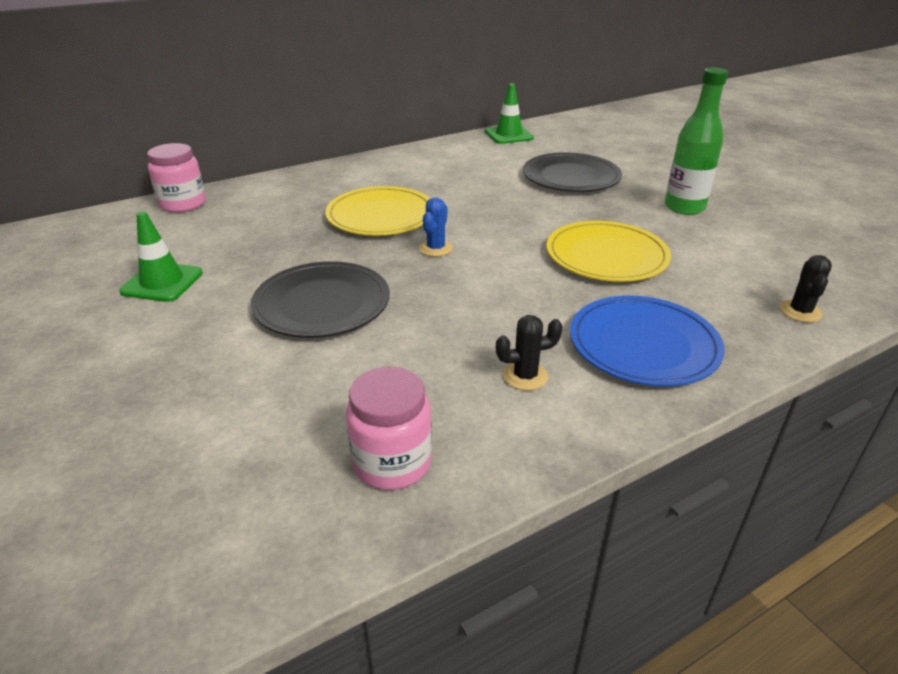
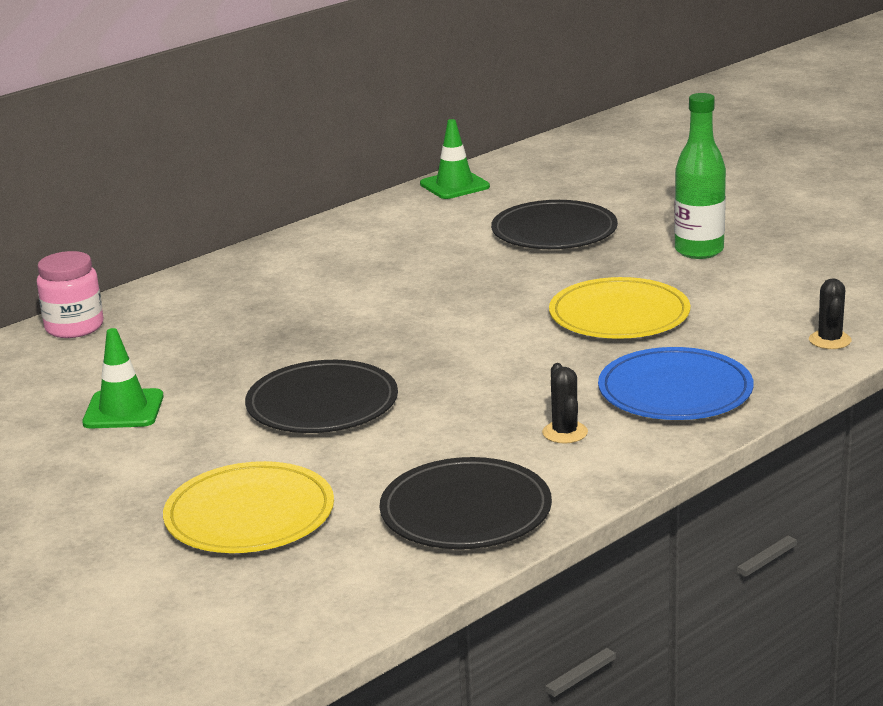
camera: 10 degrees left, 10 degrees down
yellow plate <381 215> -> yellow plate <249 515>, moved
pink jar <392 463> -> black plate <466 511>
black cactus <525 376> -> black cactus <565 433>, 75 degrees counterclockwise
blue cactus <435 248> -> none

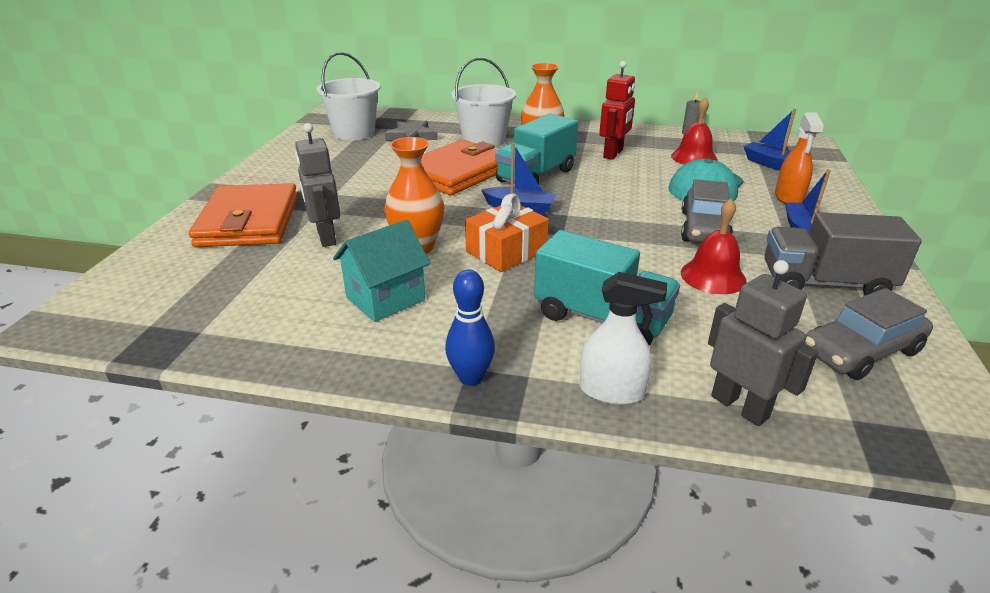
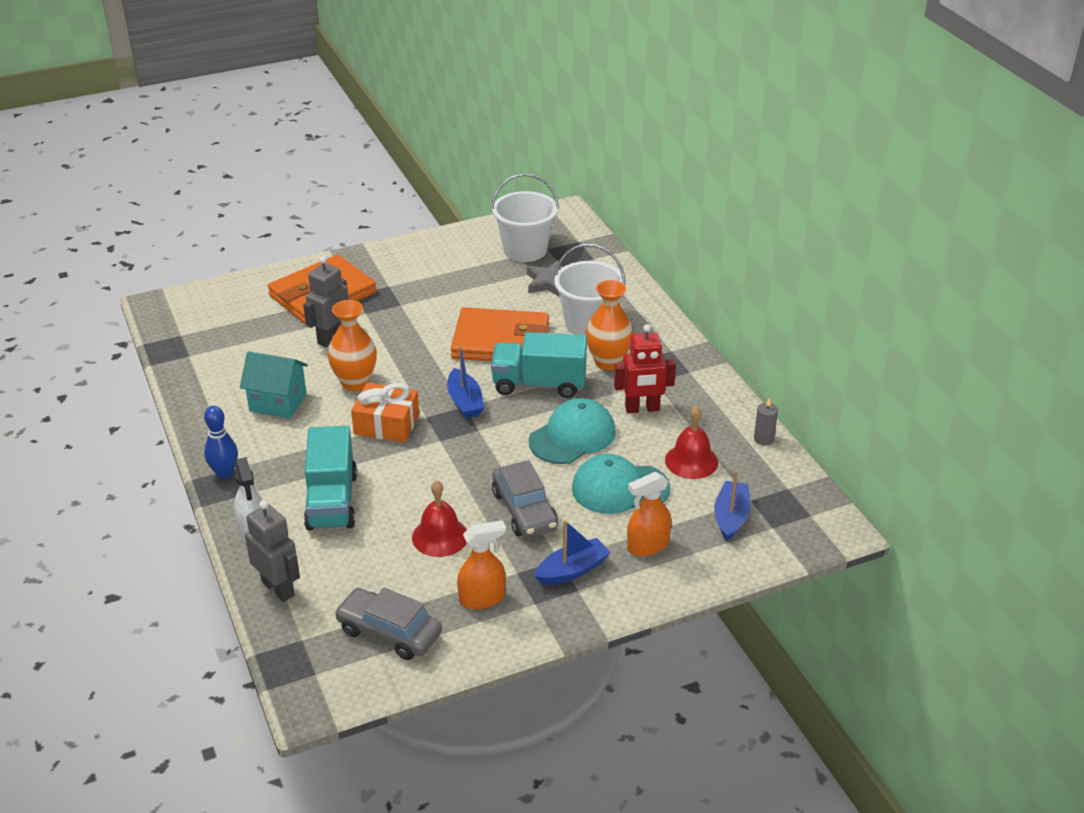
camera: 55 degrees right, 5 degrees up
grey robot <740 406> -> grey robot <278 588>, 60 degrees counterclockwise
grey truck <824 283> -> orange spray bottle <482 598>
grey car <704 228> -> grey car <524 510>, 90 degrees counterclockwise
none -> turquoise cap <572 436>

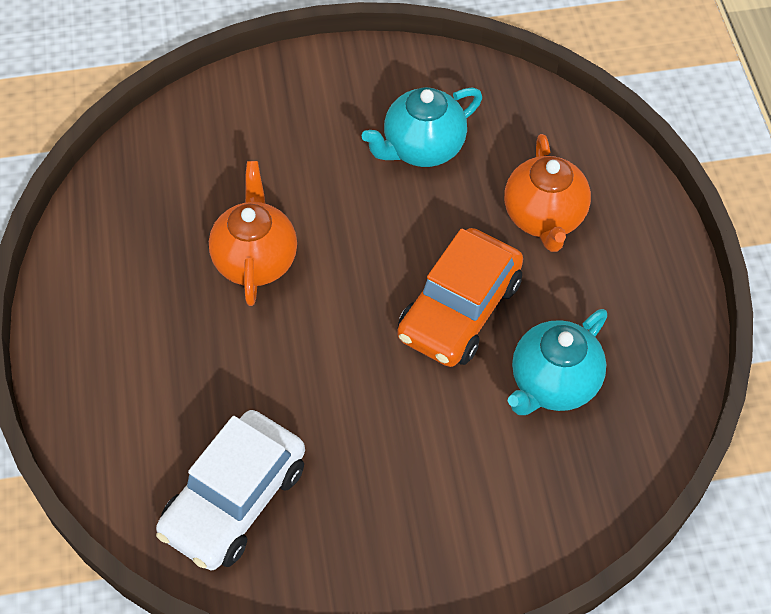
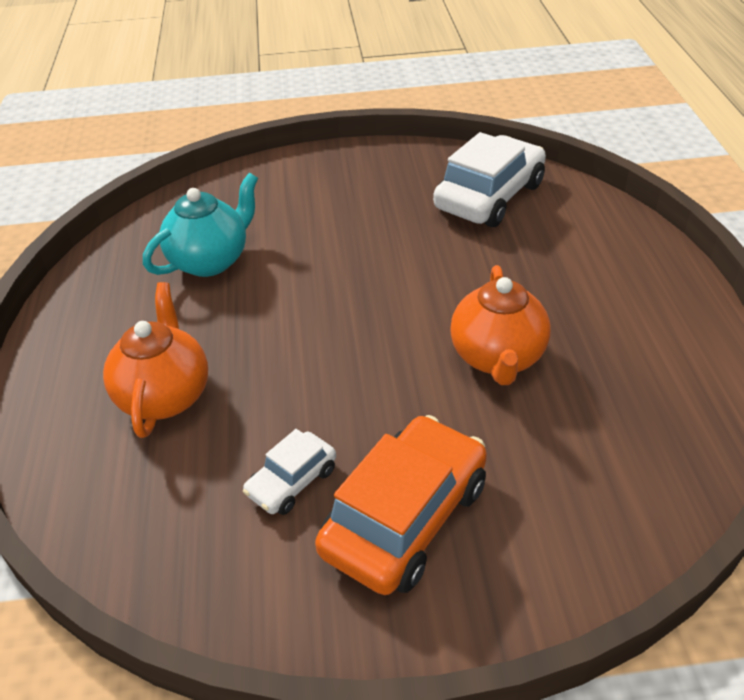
camera: 175 degrees left, 15 degrees down
turquoise teapot <422 148> -> white car <292 481>
orange car <459 309> -> orange car <405 518>, moved

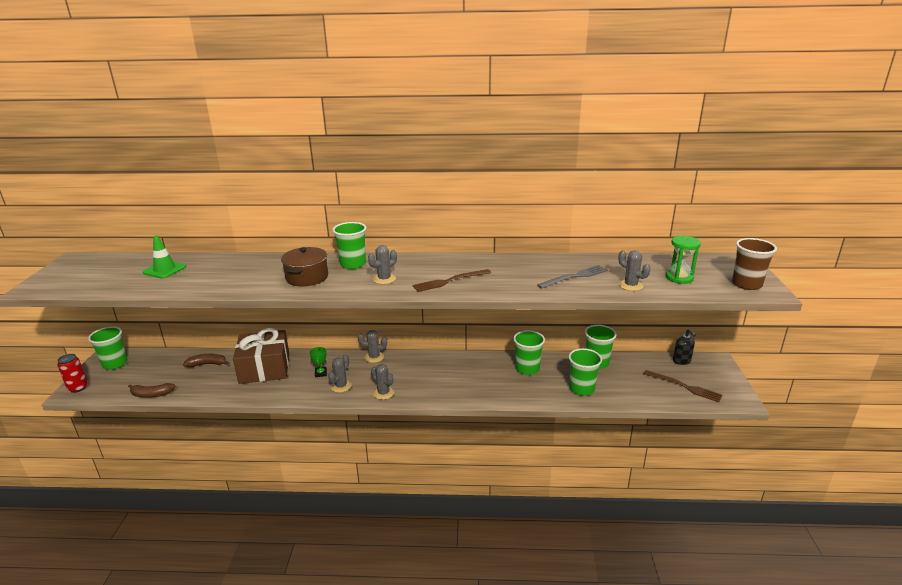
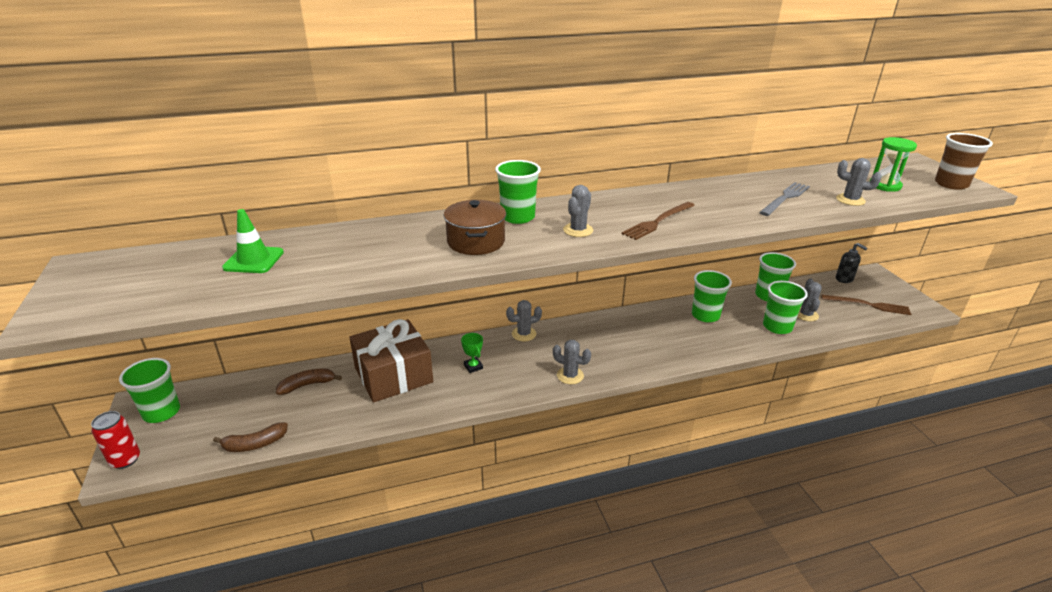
camera: 20 degrees left, 5 degrees up
grey cactus <341 386> -> grey cactus <806 314>, moved

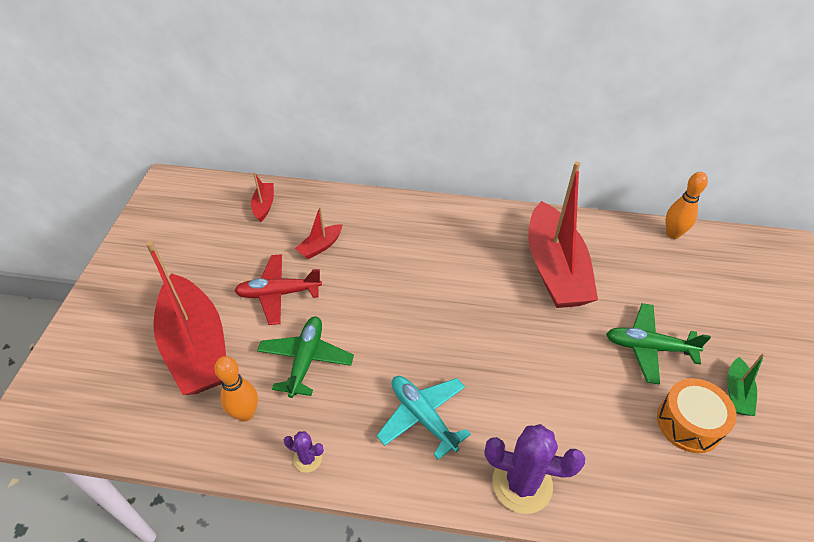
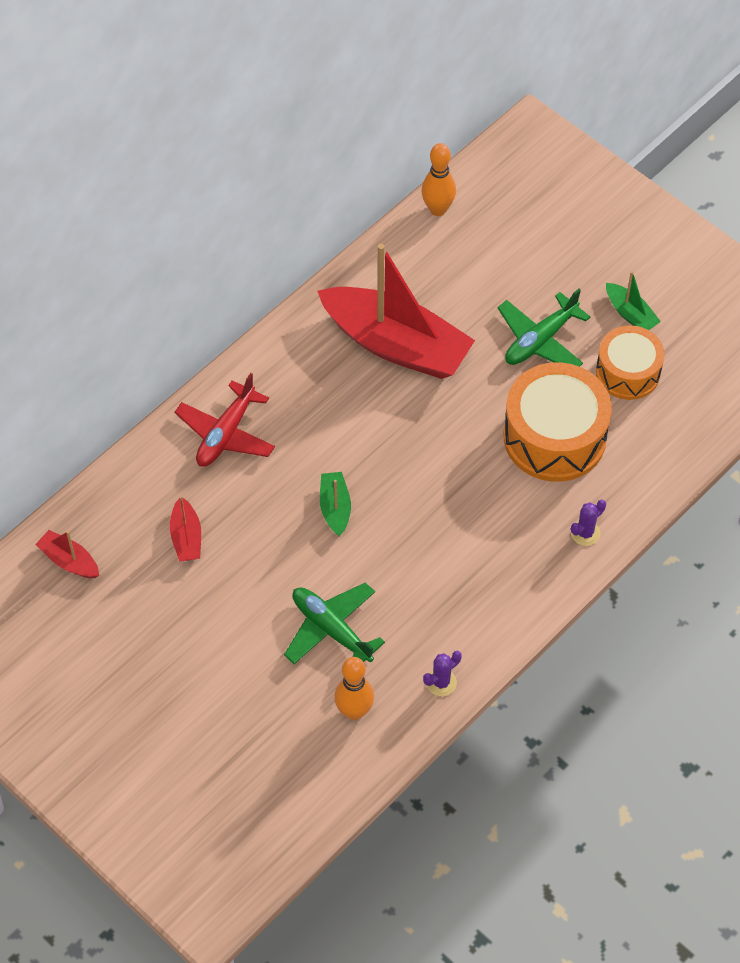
camera: 55 degrees left, 10 degrees up
red plane <279 293> -> red plane <226 433>, moved
none -> green boat <335 508>
none -> orange drum <554 437>
purple cactus <522 484> -> purple cactus <585 533>, x0.49
red boat <196 346> -> none
turquoise plane <423 417> -> none

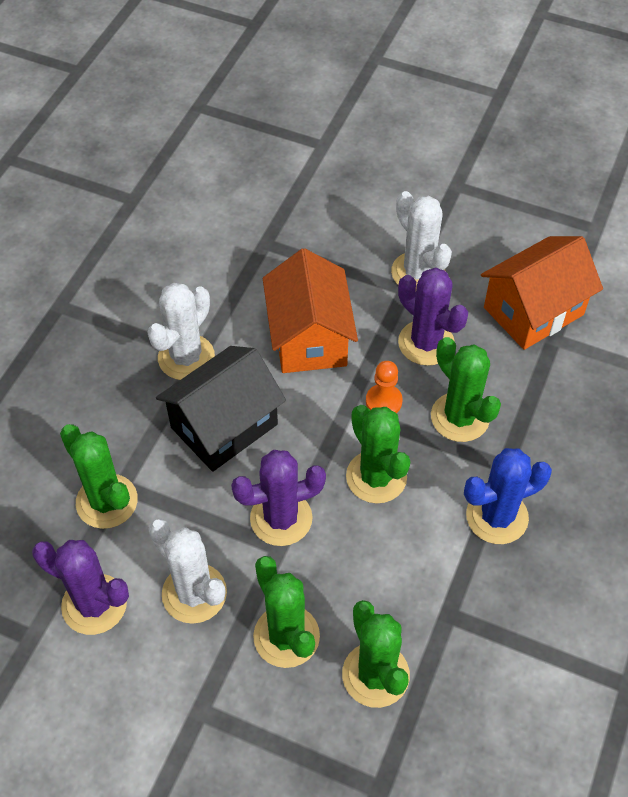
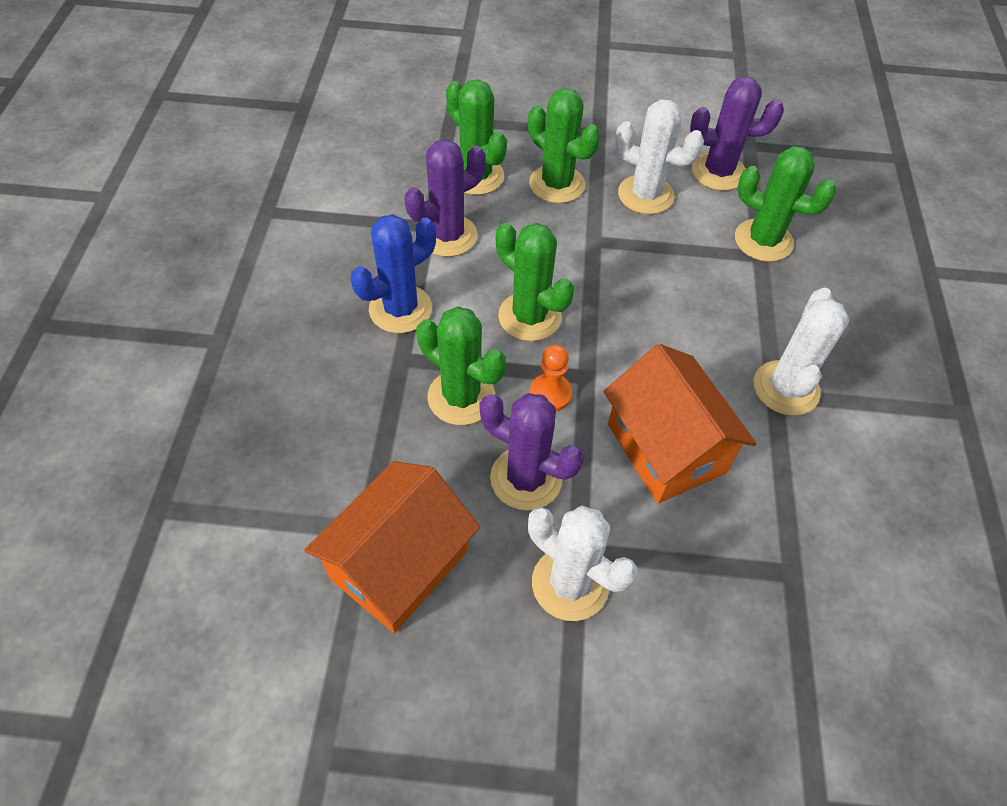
camera: 160 degrees right, 0 degrees up
purple cactus <281 518> -> purple cactus <447 235>, moved
black house <224 426> -> none

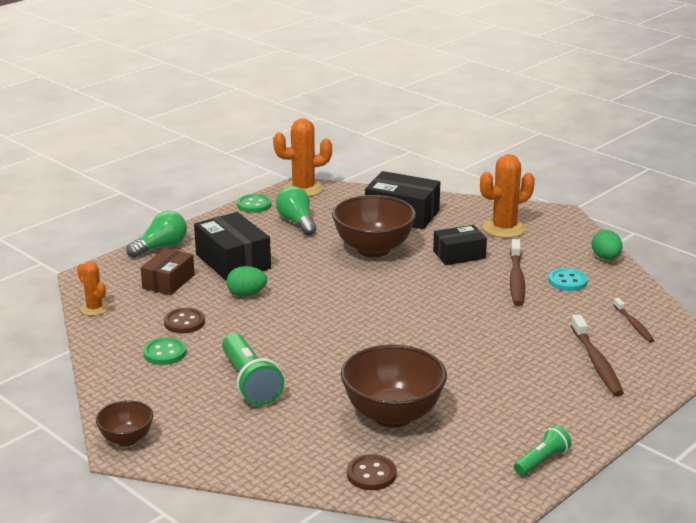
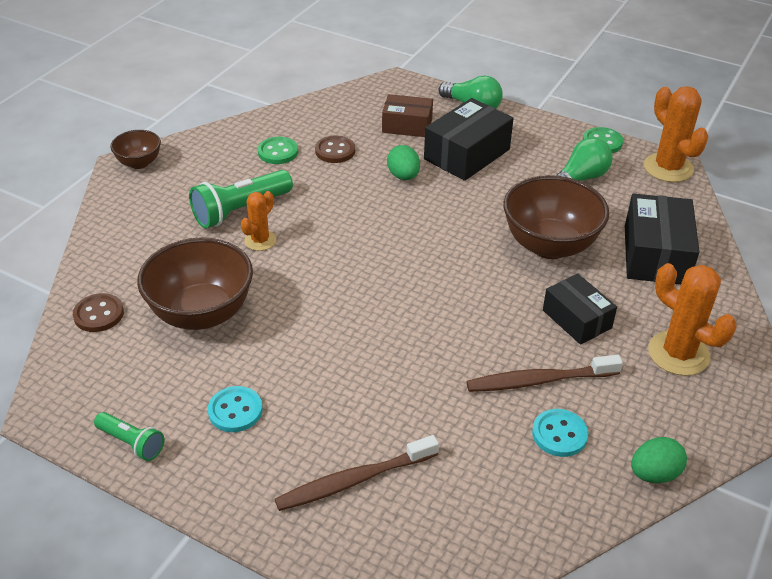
camera: 75 degrees right, 15 degrees up
none -> turquoise button <235 411>
orange cactus <94 308> -> orange cactus <260 240>, moved
brown toothbrush <633 325> -> none

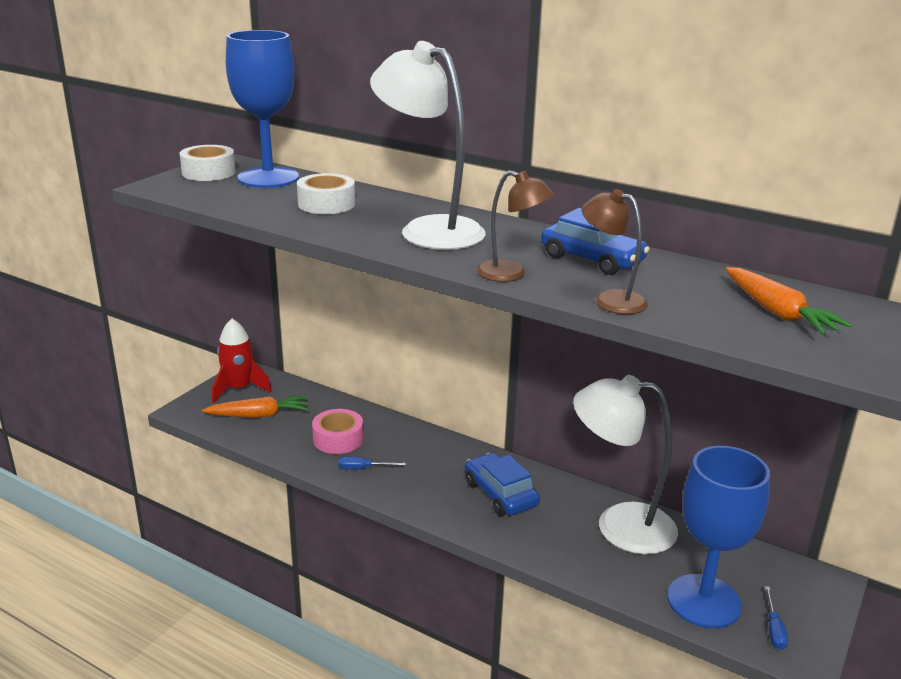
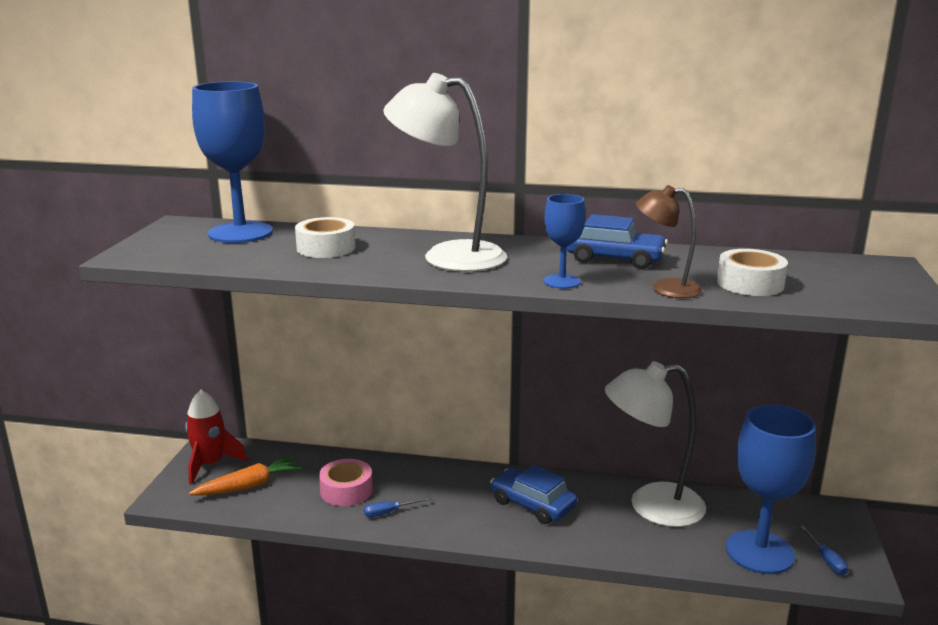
camera: 20 degrees left, 5 degrees down
brown lamp <511 274> -> blue goblet <562 281>
white tape <208 172> -> white tape <750 284>, moved
orange carrot <777 312> -> none

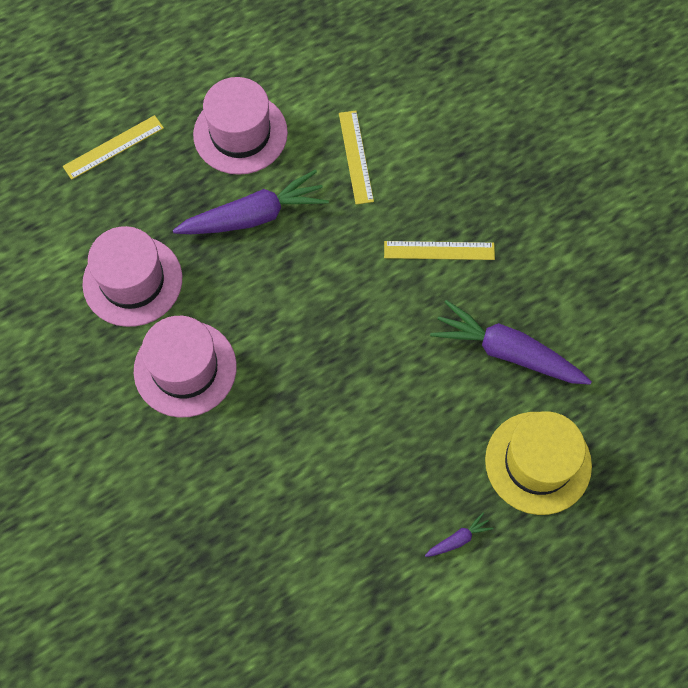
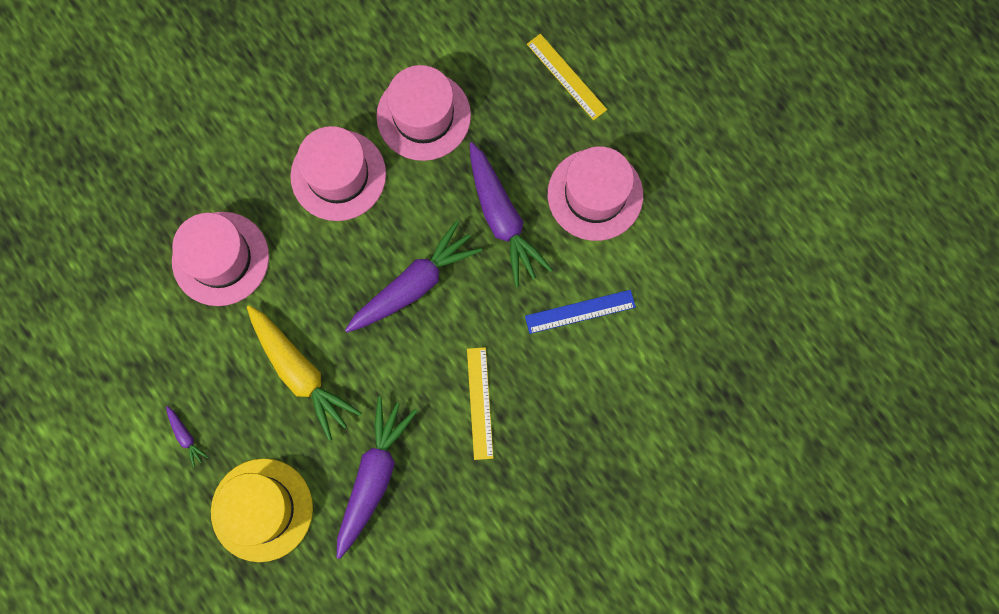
camera: 85 degrees right, 10 degrees up
none -> pink hat <220 258>
none -> yellow carrot <300 373>
none -> purple carrot <414 284>
yellow ruler <355 157> -> blue ruler <580 311>

